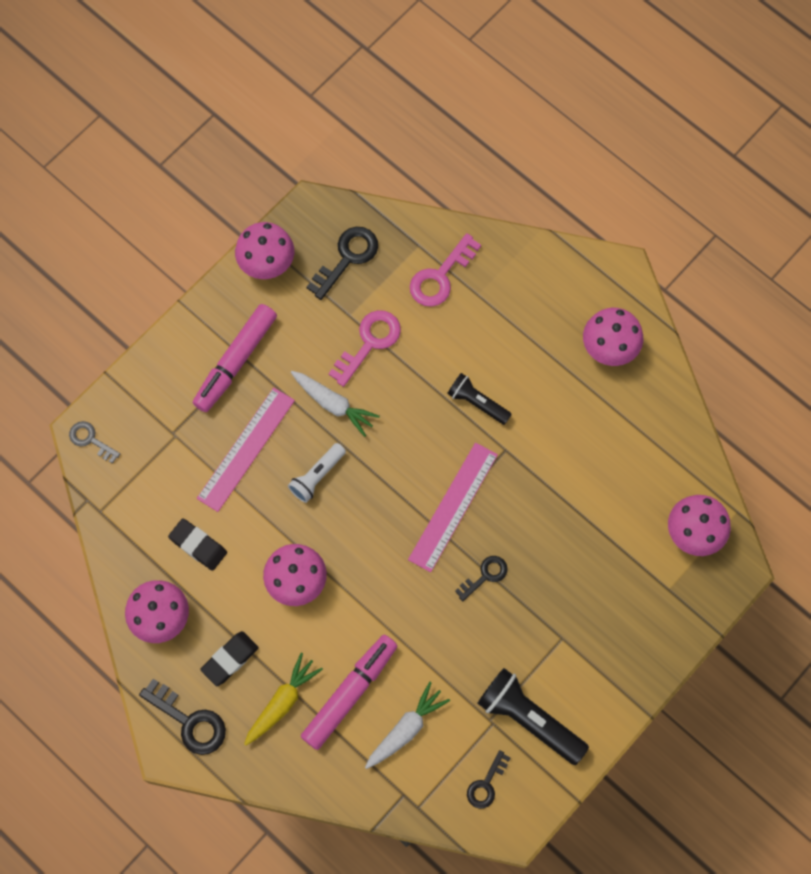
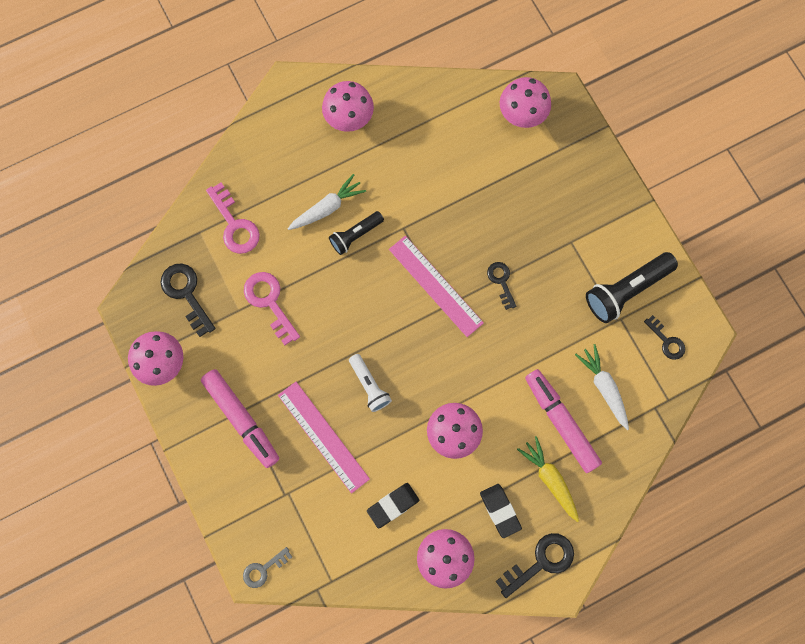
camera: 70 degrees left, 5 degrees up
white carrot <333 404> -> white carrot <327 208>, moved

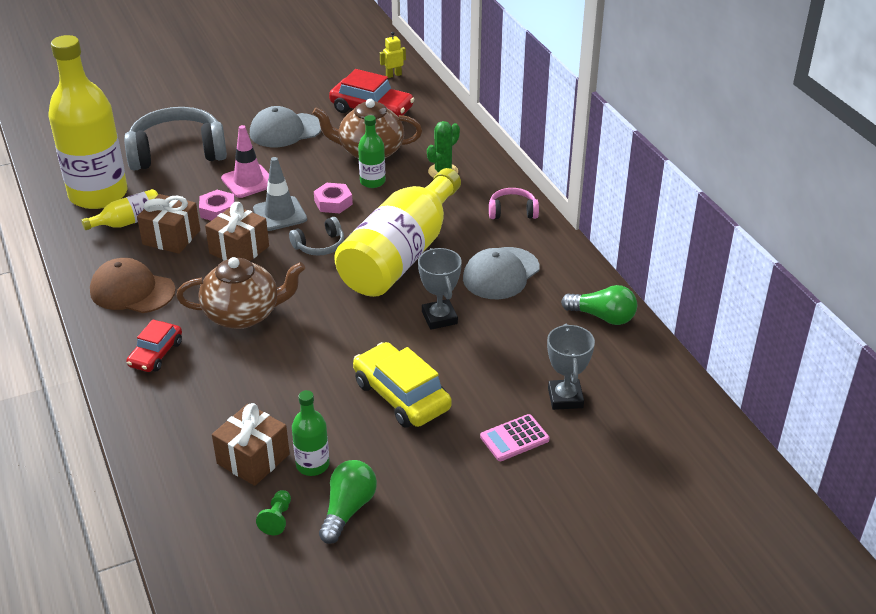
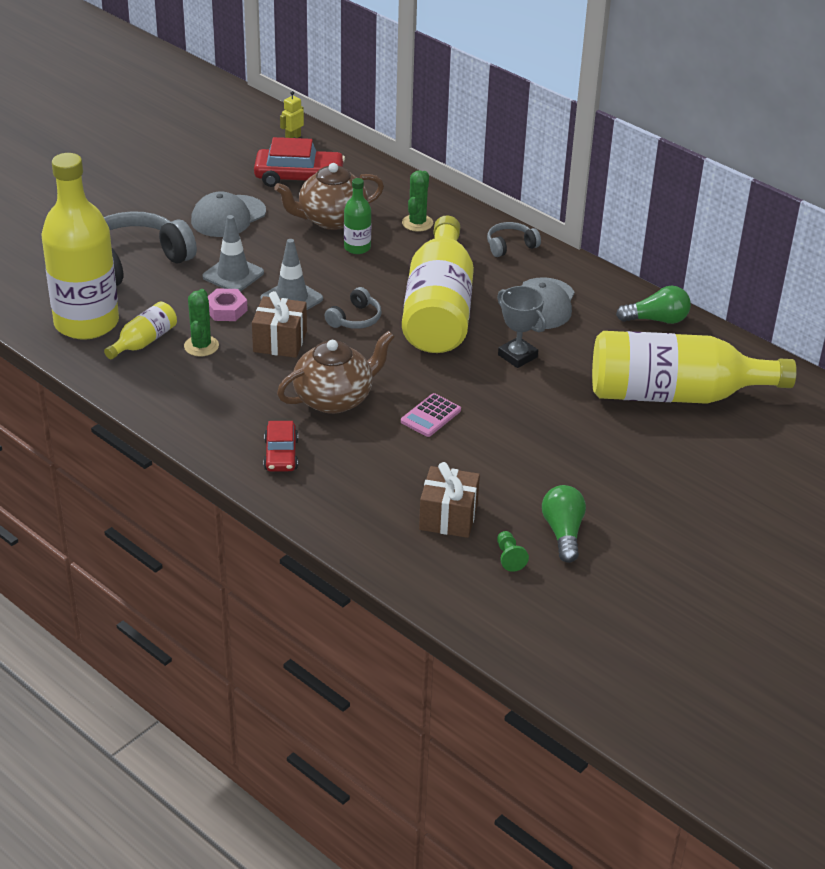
camera: 25 degrees left, 0 degrees up
brown gift <171 237> -> green cactus <201 346>
pink traffic cone <248 181> -> grey traffic cone <233 275>
pink calculator <514 438> -> pink calculator <431 416>, moved
pink headphones <512 211> -> grey headphones <510 246>
grey trophy <565 398> -> yellow bottle <674 395>
brown cap <132 291> -> none
green bottle <312 465> -> none
pink nut <333 202> -> none
yellow car <401 396> -> none

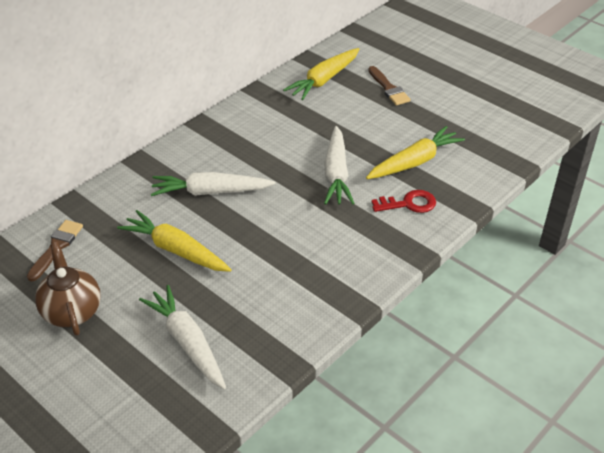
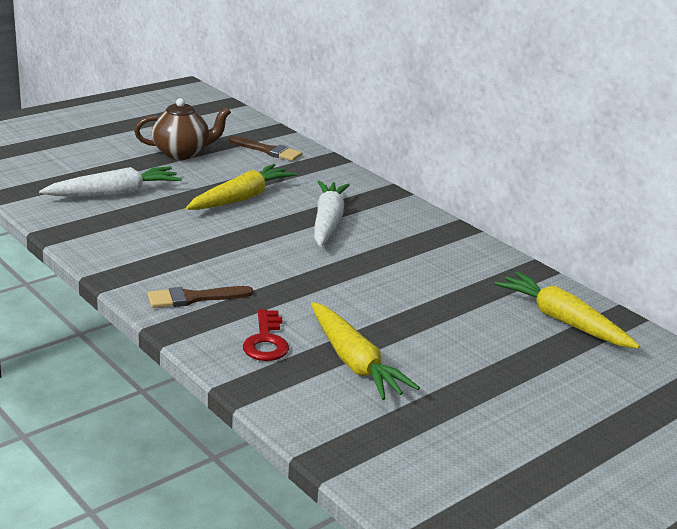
camera: 95 degrees right, 15 degrees down
brown brush <389 88> -> brown brush <194 298>, moved
white carrot <336 174> -> none

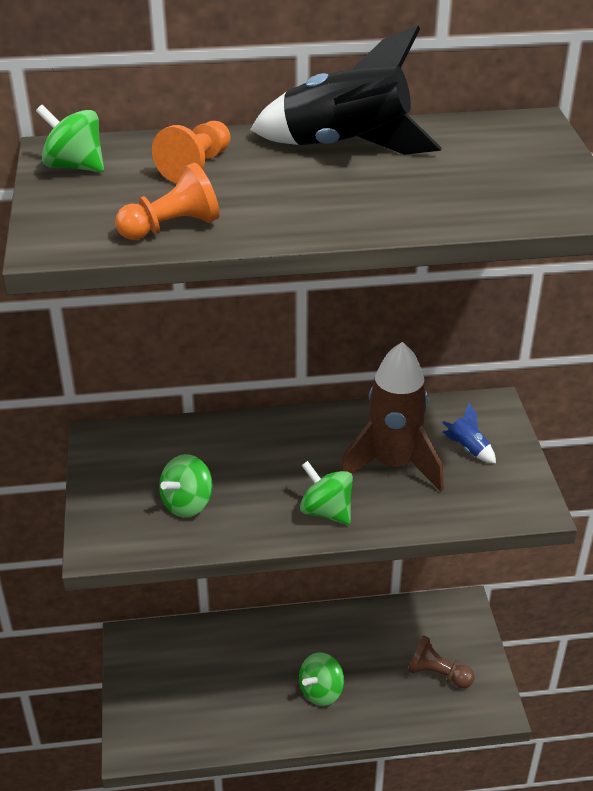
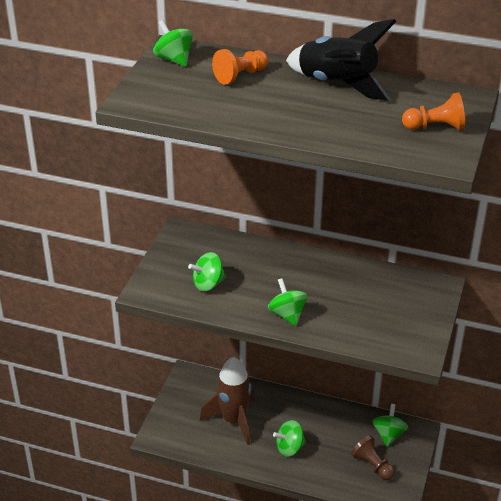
camera: 25 degrees right, 0 degrees up
brown rocket <393 465> -> brown rocket <233 420>, moved
none -> green spinning top <388 434>
orange pawn <172 227> -> orange pawn <435 127>, moved
blue rocket <468 448> -> none

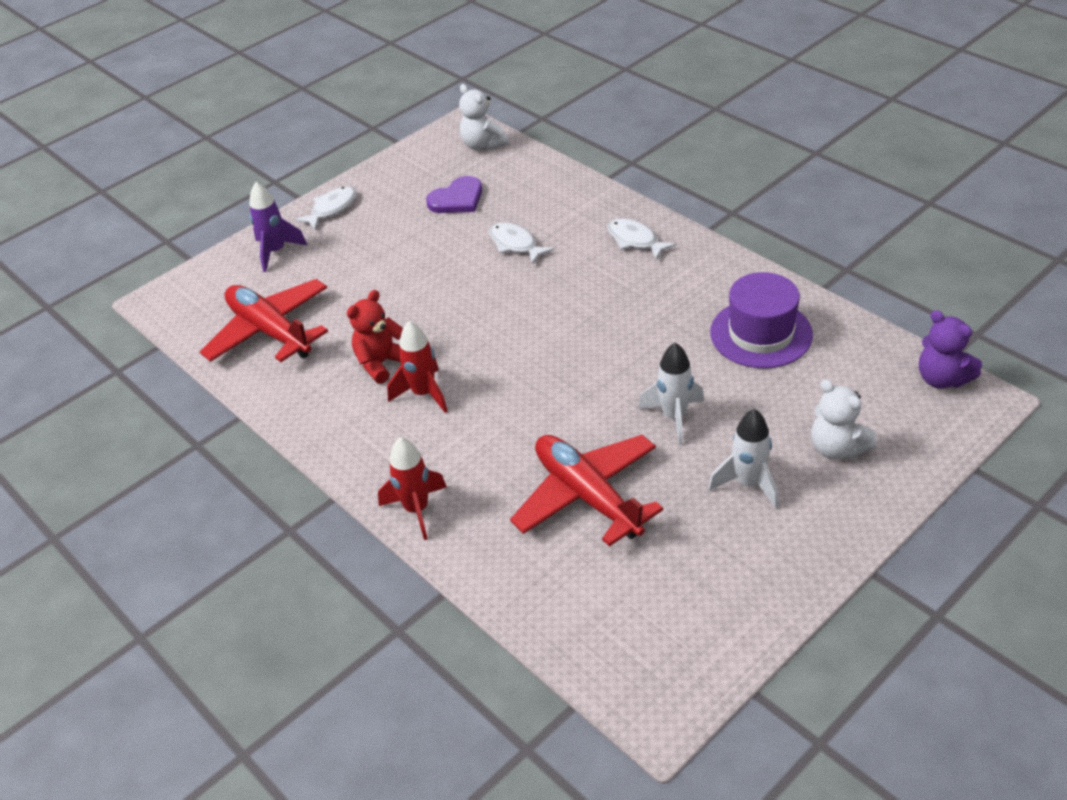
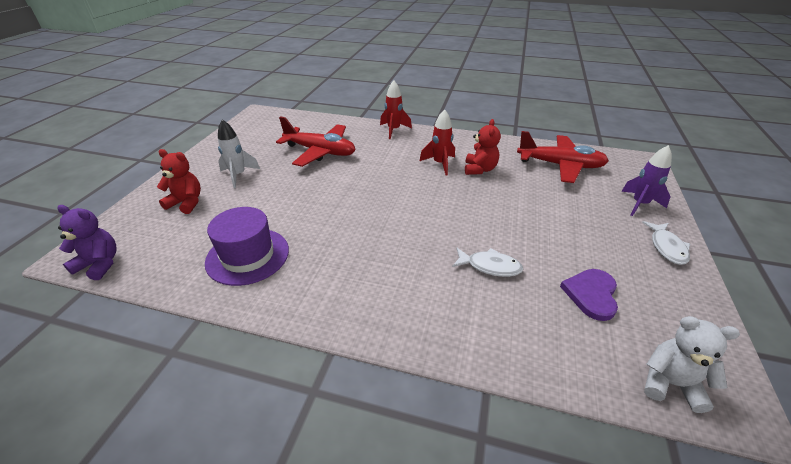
camera: 145 degrees right, 5 degrees down
white teddy bear <837 448> -> red teddy bear <186 203>
white fish <635 240> -> none
white rocket <674 417> -> none

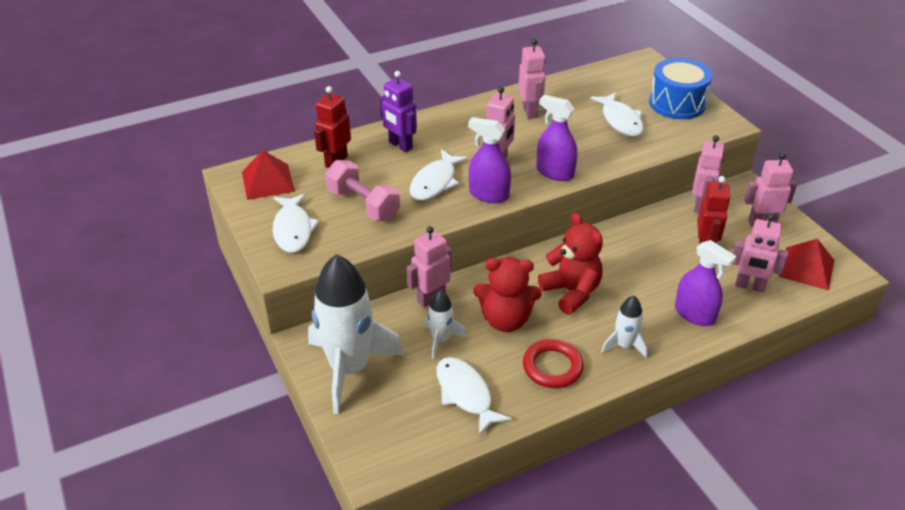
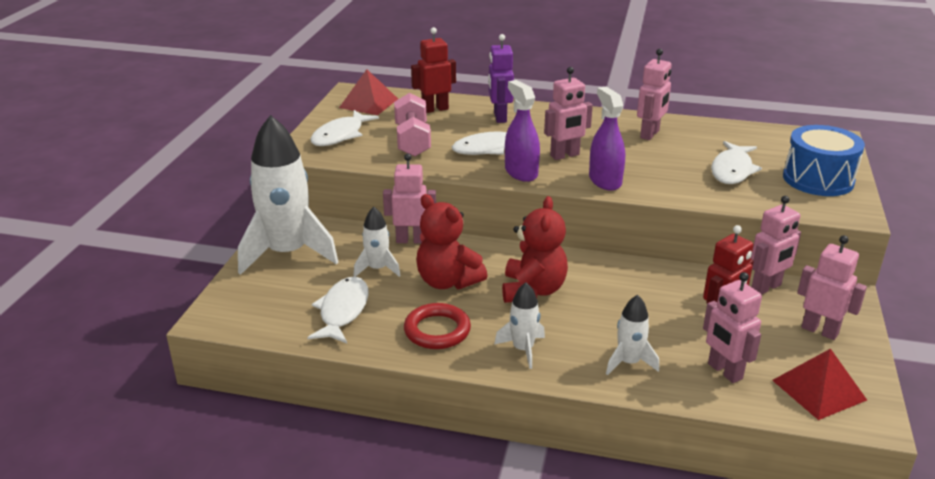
camera: 40 degrees right, 10 degrees down
purple spray bottle <694 314> -> white rocket <629 362>

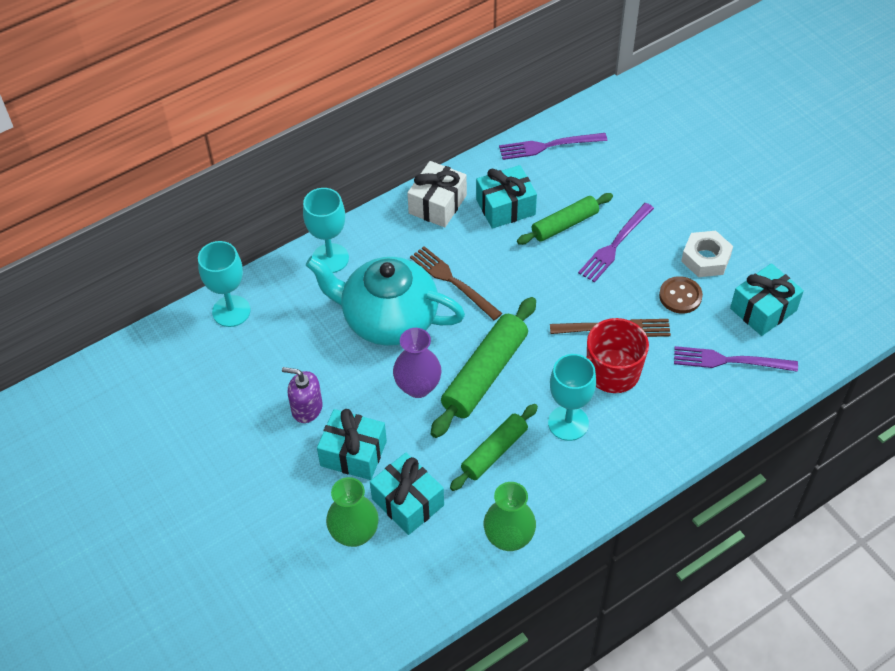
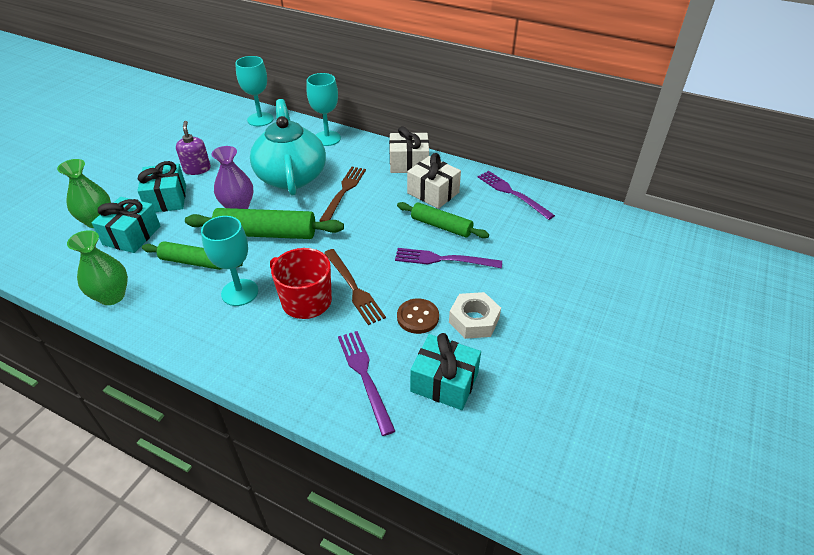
camera: 60 degrees right, 10 degrees down
turquoise gift <505 207> -> white gift <433 193>

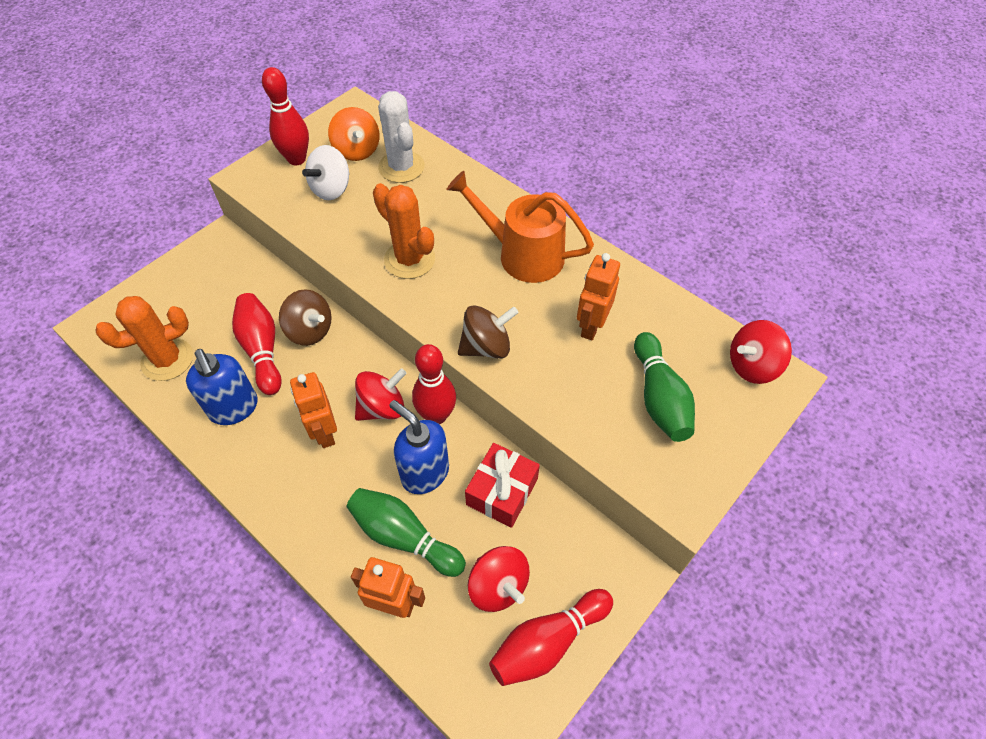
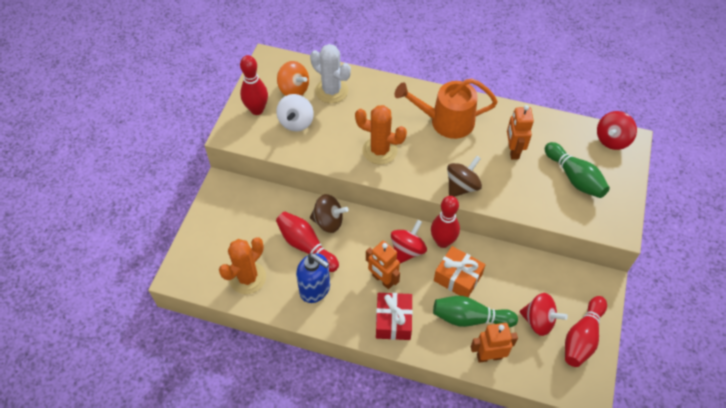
camera: 25 degrees left, 0 degrees up
red gift <502 491> -> red gift <393 321>, moved
blue soap dispenser <424 472> -> orange gift <458 277>

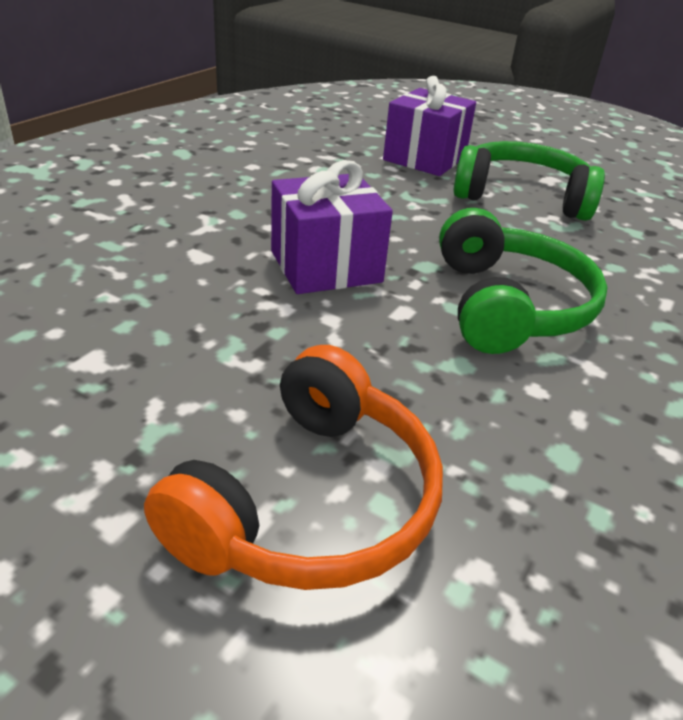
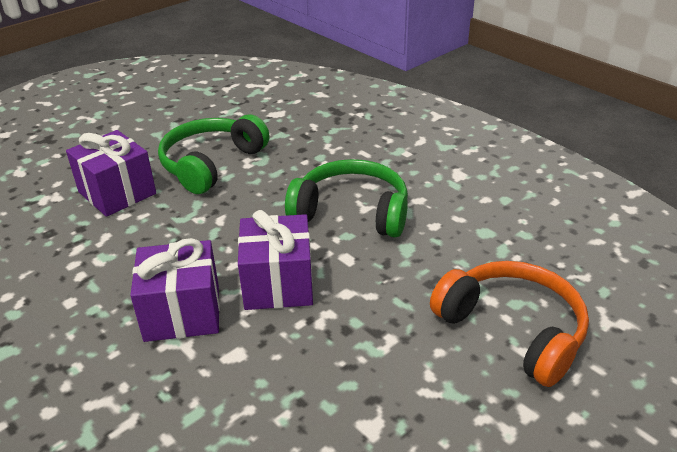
camera: 70 degrees left, 0 degrees up
none -> purple gift <182 312>

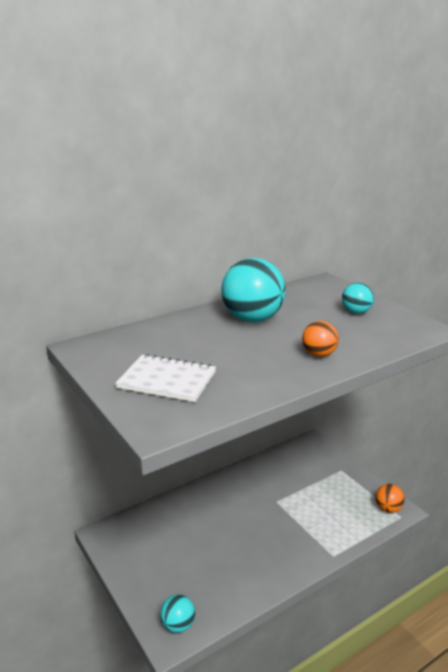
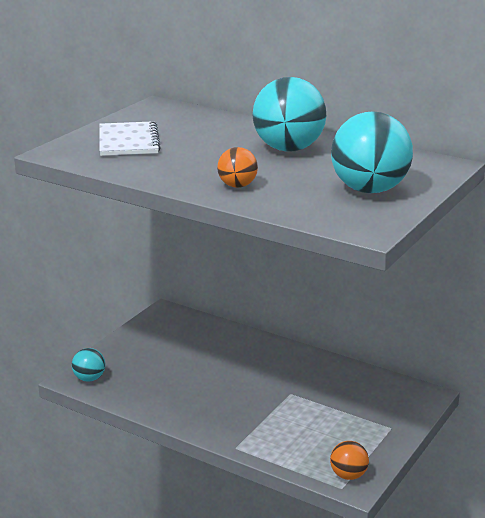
camera: 65 degrees right, 0 degrees up
turquoise ball <356 312> -> turquoise ball <369 190>, x1.98

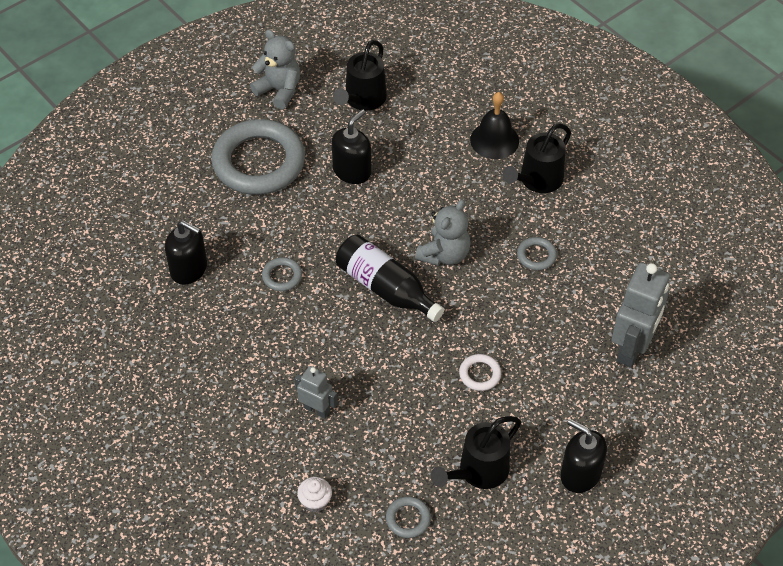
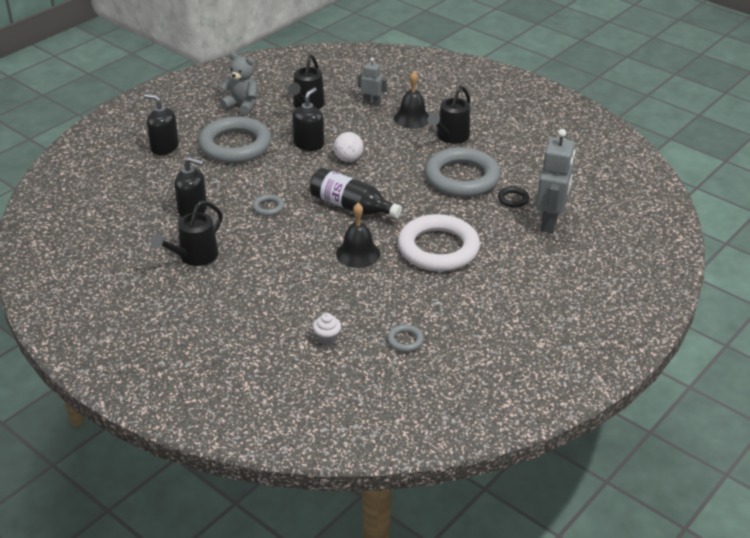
camera: 10 degrees left, 15 degrees down
black soap dispenser <580 474> -> black soap dispenser <164 147>, moved
black watering can <478 472> -> black watering can <194 257>, moved
none -> white ball <348 159>
none -> black bell <358 253>
grey robot <316 409> -> grey robot <371 103>, moved
white ring <480 374> -> white ring <438 248>, x2.46
grey ring <536 256> -> grey ring <462 178>, x2.46
none -> black ring <513 199>
grey teddy bear <444 254> -> none

